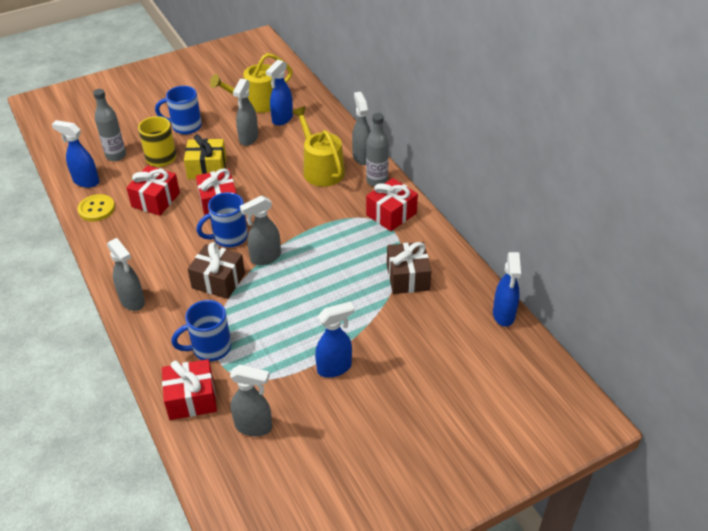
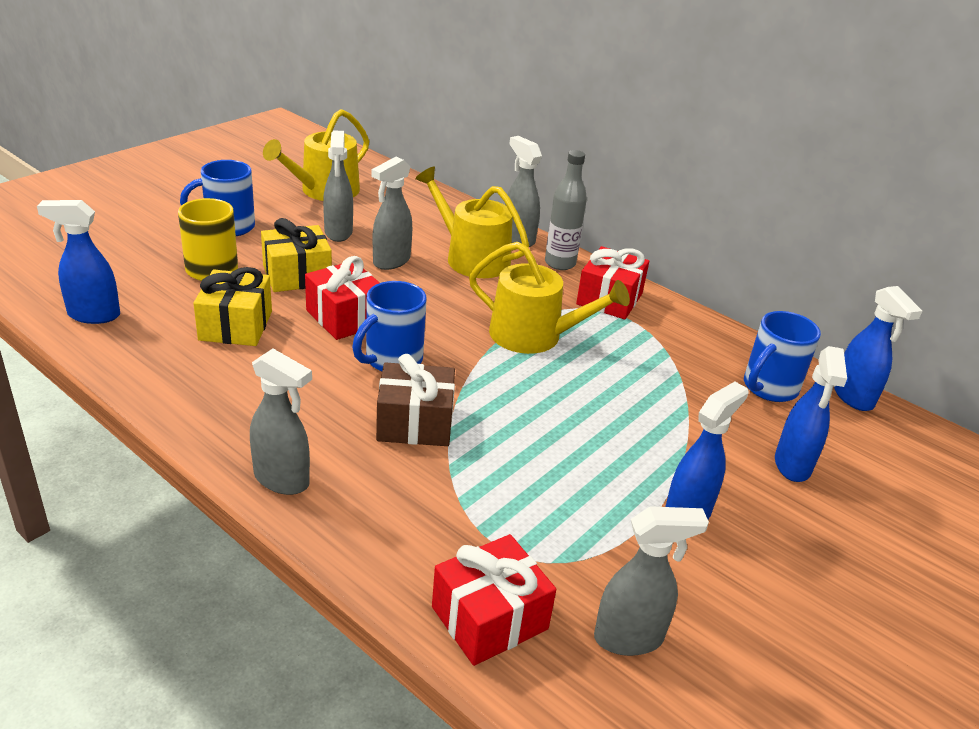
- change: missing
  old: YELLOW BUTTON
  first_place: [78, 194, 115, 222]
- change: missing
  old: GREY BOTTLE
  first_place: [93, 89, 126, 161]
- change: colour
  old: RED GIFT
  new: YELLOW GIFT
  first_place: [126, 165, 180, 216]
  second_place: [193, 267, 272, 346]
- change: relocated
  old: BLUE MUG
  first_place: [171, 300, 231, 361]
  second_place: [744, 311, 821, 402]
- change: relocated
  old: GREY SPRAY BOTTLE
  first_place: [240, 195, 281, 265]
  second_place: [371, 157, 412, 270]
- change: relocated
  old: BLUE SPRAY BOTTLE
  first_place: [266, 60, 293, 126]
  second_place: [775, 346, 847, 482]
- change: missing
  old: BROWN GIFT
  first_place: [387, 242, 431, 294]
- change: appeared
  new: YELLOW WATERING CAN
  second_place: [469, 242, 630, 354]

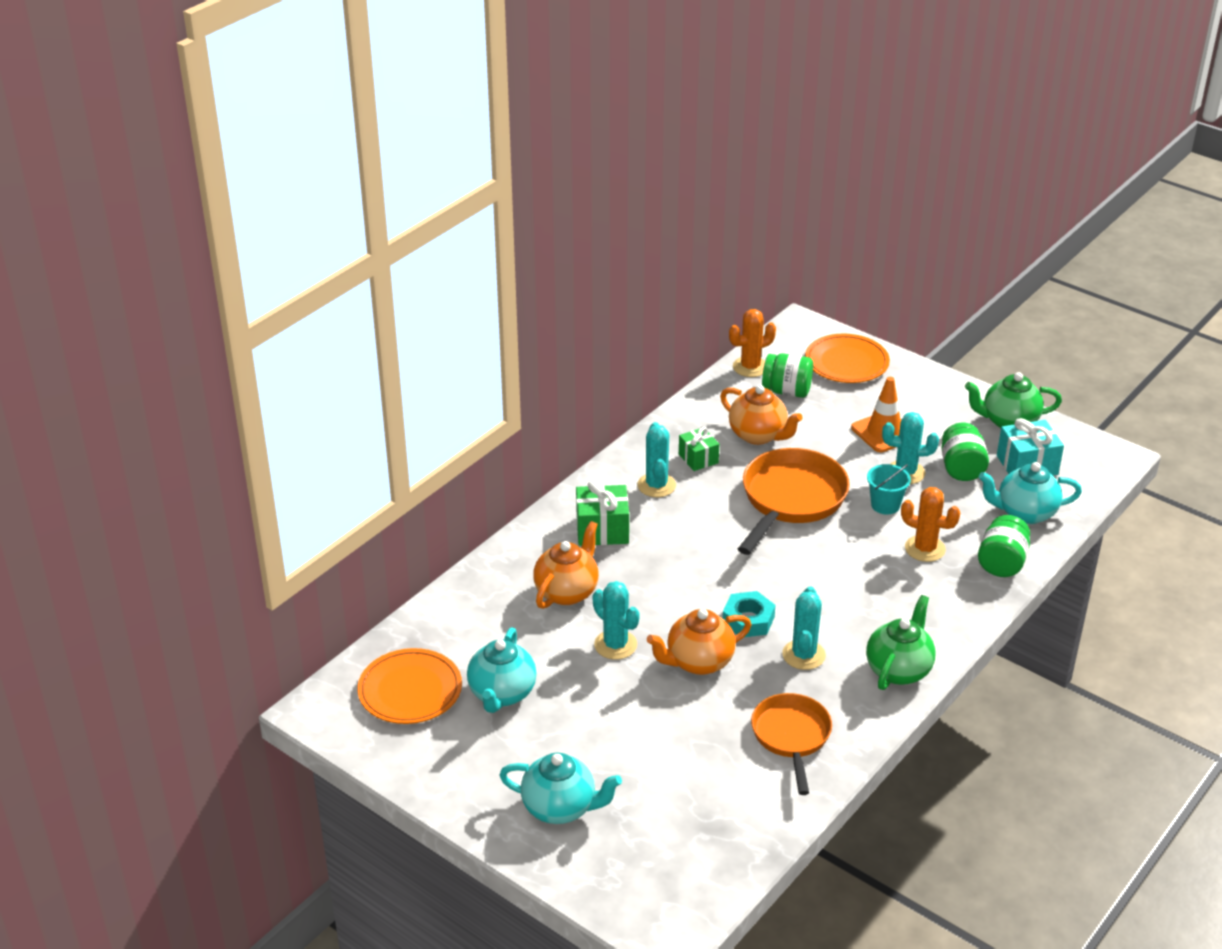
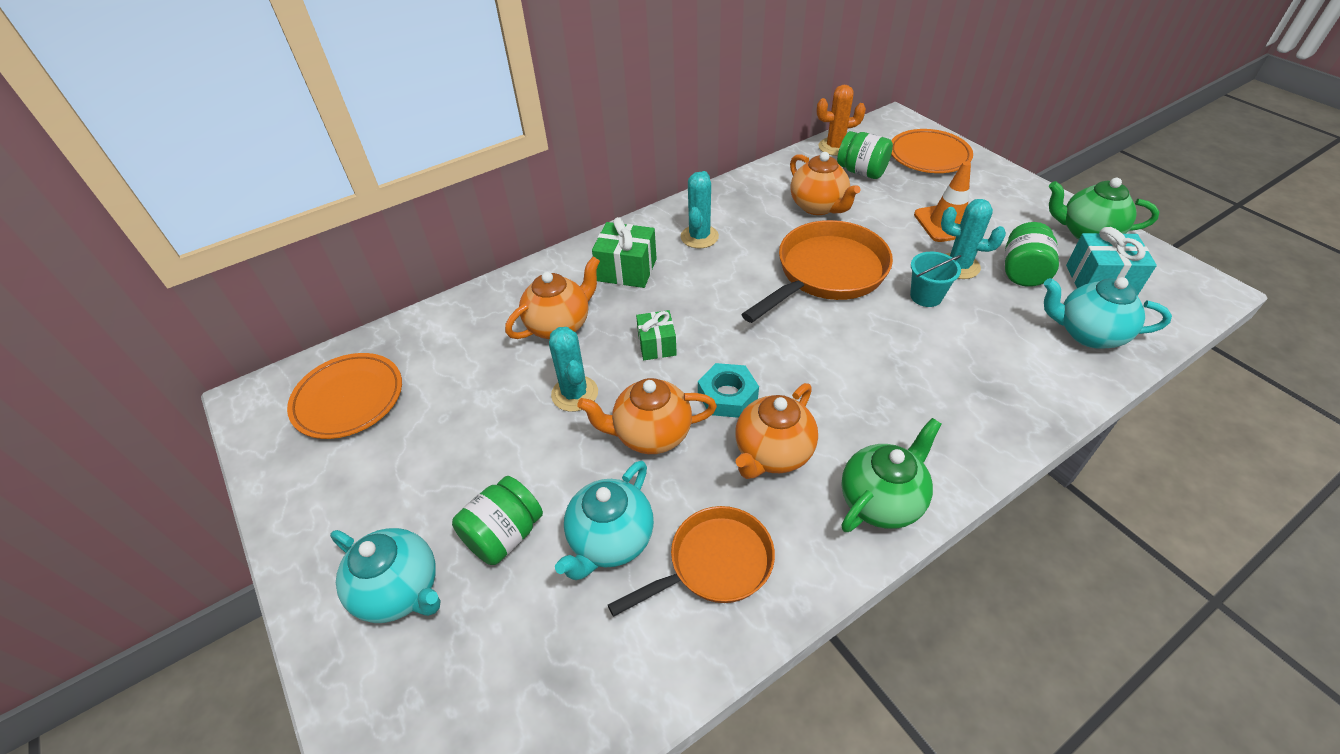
- change: relocated
  old: TURQUOISE TEAPOT
  first_place: [467, 627, 537, 713]
  second_place: [555, 460, 654, 580]
- change: relocated
  old: GREEN GIFT
  first_place: [679, 427, 719, 471]
  second_place: [636, 310, 677, 360]
- change: spun
  old: ORANGE PAN
  first_place: [751, 693, 832, 795]
  second_place: [608, 506, 775, 617]
  degrees: 45
- change: exchanged
  old: TURQUOISE CACTUS
  new: ORANGE TEAPOT
  first_place: [782, 586, 826, 670]
  second_place: [735, 383, 818, 479]
- change: missing
  old: ORANGE CACTUS
  first_place: [901, 487, 960, 562]
- change: relocated
  old: GREEN JAR
  first_place: [978, 515, 1030, 577]
  second_place: [452, 476, 543, 565]

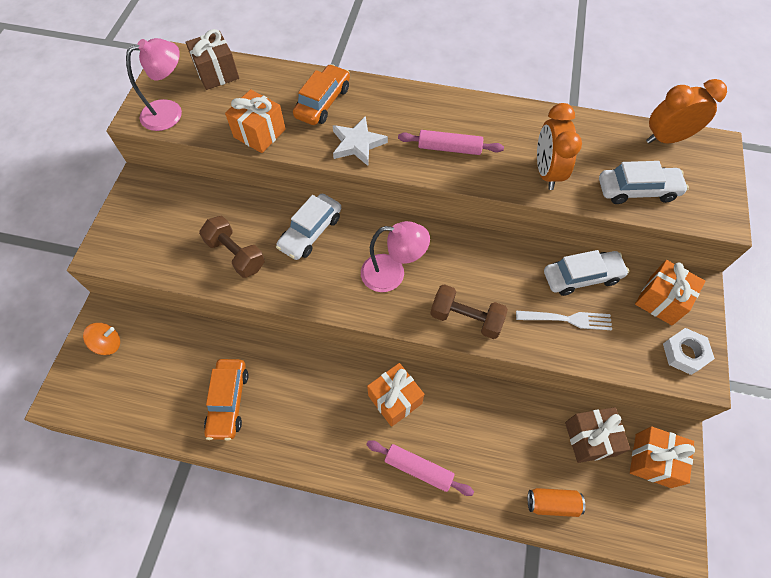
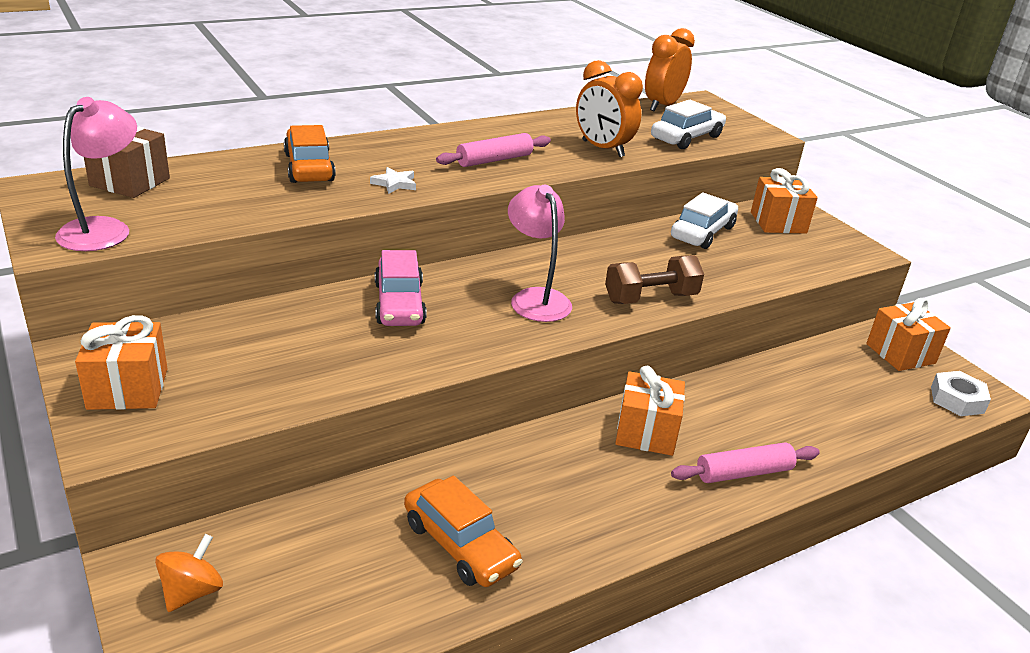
- change: missing
  old: BROWN DUMBBELL
  first_place: [199, 216, 265, 278]
- change: relocated
  old: ORANGE GIFT
  first_place: [225, 89, 286, 153]
  second_place: [75, 315, 168, 410]
- change: colour
  old: WHITE CAR
  new: PINK CAR
  first_place: [276, 194, 341, 260]
  second_place: [375, 250, 427, 326]
- change: size
  old: WHITE STAR
  first_place: [333, 116, 388, 166]
  second_place: [370, 167, 416, 194]
  factor: 0.6
- change: spun
  old: PINK LAMP
  first_place: [361, 221, 430, 292]
  second_place: [508, 185, 572, 322]
  degrees: -75
- change: missing
  old: WHITE FORK
  first_place: [516, 311, 612, 330]
- change: missing
  old: ORANGE CAN
  first_place: [528, 488, 585, 517]
- change: missing
  old: BROWN GIFT
  first_place: [565, 407, 630, 463]
- change: relocated
  old: WHITE NUT
  first_place: [663, 328, 715, 375]
  second_place: [931, 371, 991, 416]

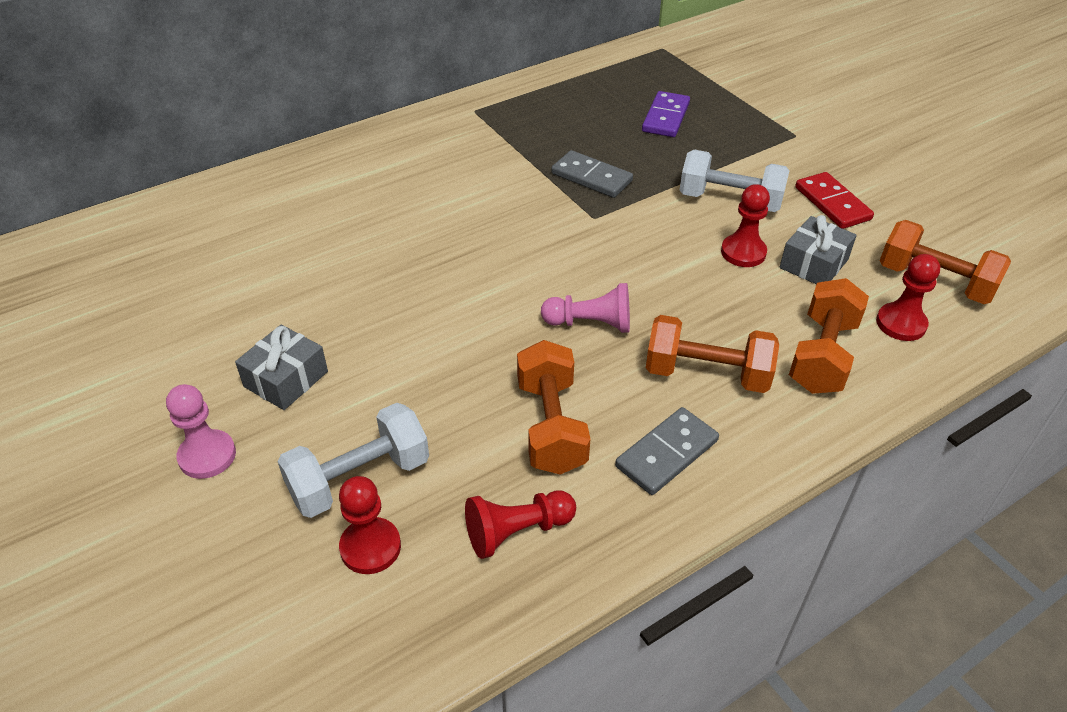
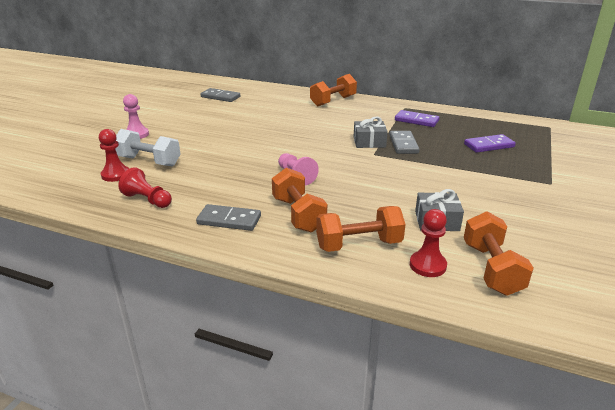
- change: relocated
  old: GREY GIFT
  first_place: [235, 324, 328, 410]
  second_place: [354, 117, 388, 148]
- change: relocated
  old: ORANGE DUMBBELL
  first_place: [517, 340, 590, 475]
  second_place: [310, 74, 357, 107]
- change: missing
  old: WHITE DUMBBELL
  first_place: [680, 150, 789, 212]
- change: missing
  old: RED PAWN
  first_place: [721, 184, 770, 267]
- change: missing
  old: RED DOMINO
  first_place: [795, 172, 874, 229]
- change: appeared
  new: GREY DOMINO
  second_place: [201, 88, 240, 102]
- change: appeared
  new: PURPLE DOMINO
  second_place: [395, 110, 439, 127]

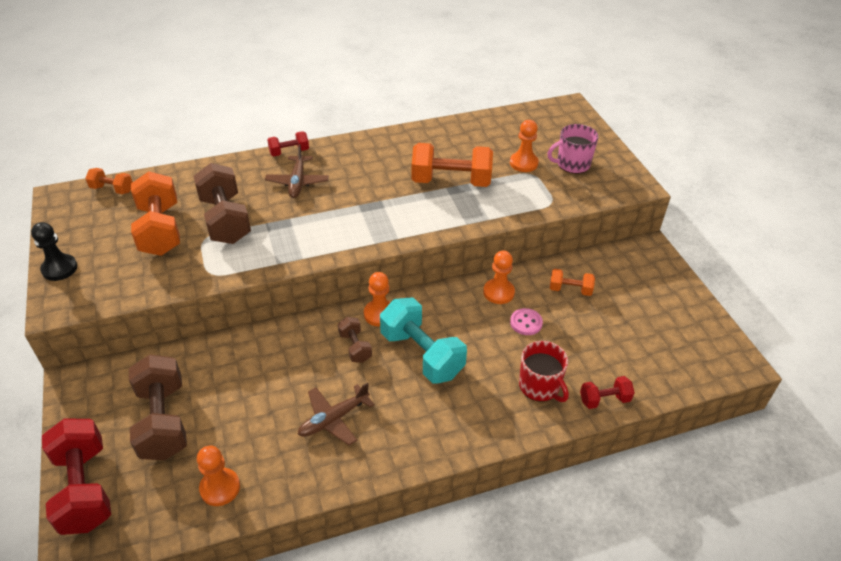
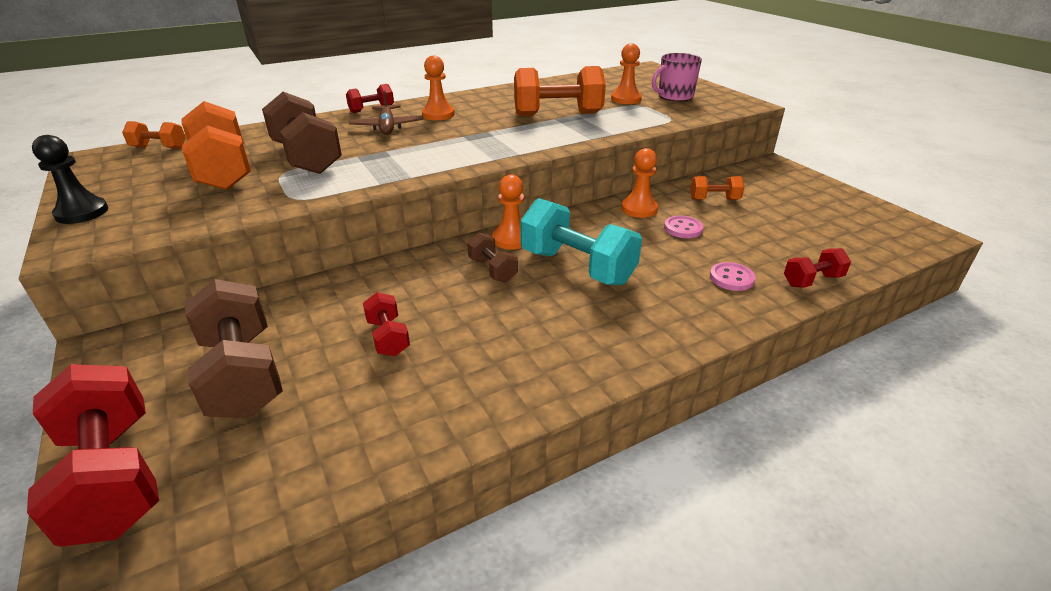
- change: relocated
  old: ORANGE PAWN
  first_place: [197, 446, 240, 506]
  second_place: [422, 56, 455, 120]
- change: missing
  old: BROWN PLANE
  first_place: [298, 383, 375, 445]
- change: exchanged
  old: RED MUG
  new: PINK BUTTON
  first_place: [519, 341, 569, 402]
  second_place: [710, 262, 756, 291]
- change: appeared
  new: RED DUMBBELL
  second_place: [363, 292, 410, 356]

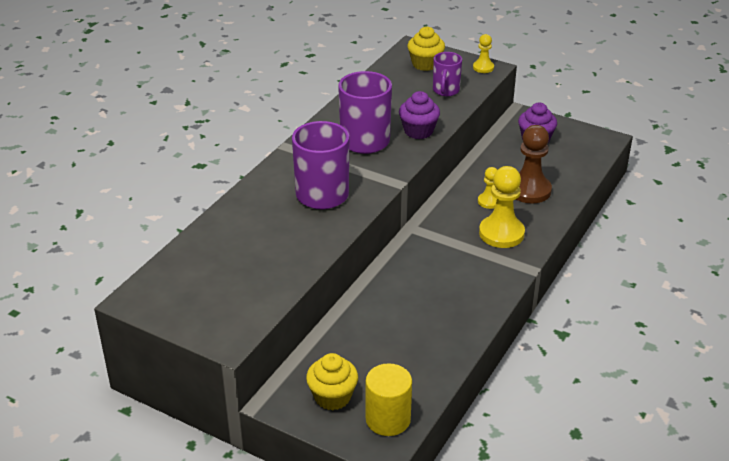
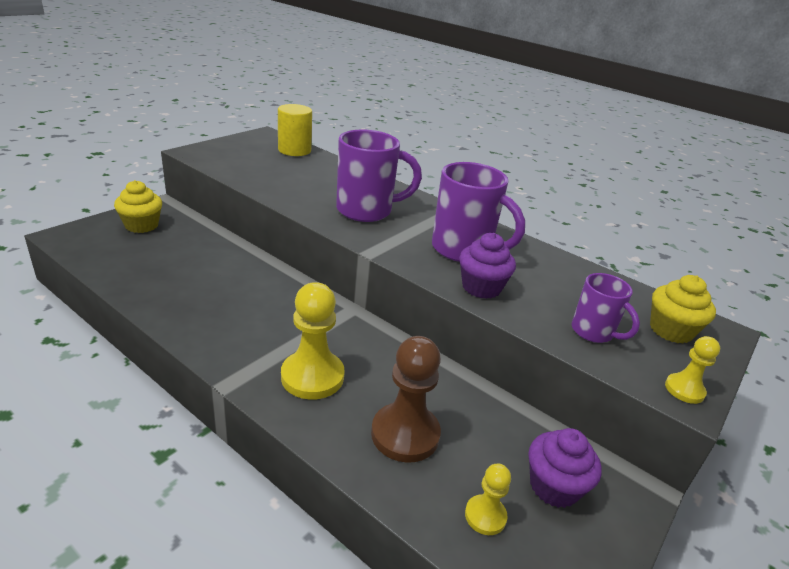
- change: relocated
  old: YELLOW CYLINDER
  first_place: [366, 363, 412, 436]
  second_place: [278, 104, 312, 156]
- change: spun
  old: PURPLE MUG
  first_place: [433, 52, 462, 96]
  second_place: [572, 273, 640, 343]
  degrees: -150
- change: relocated
  old: YELLOW PAWN
  first_place: [478, 167, 497, 209]
  second_place: [465, 464, 511, 535]

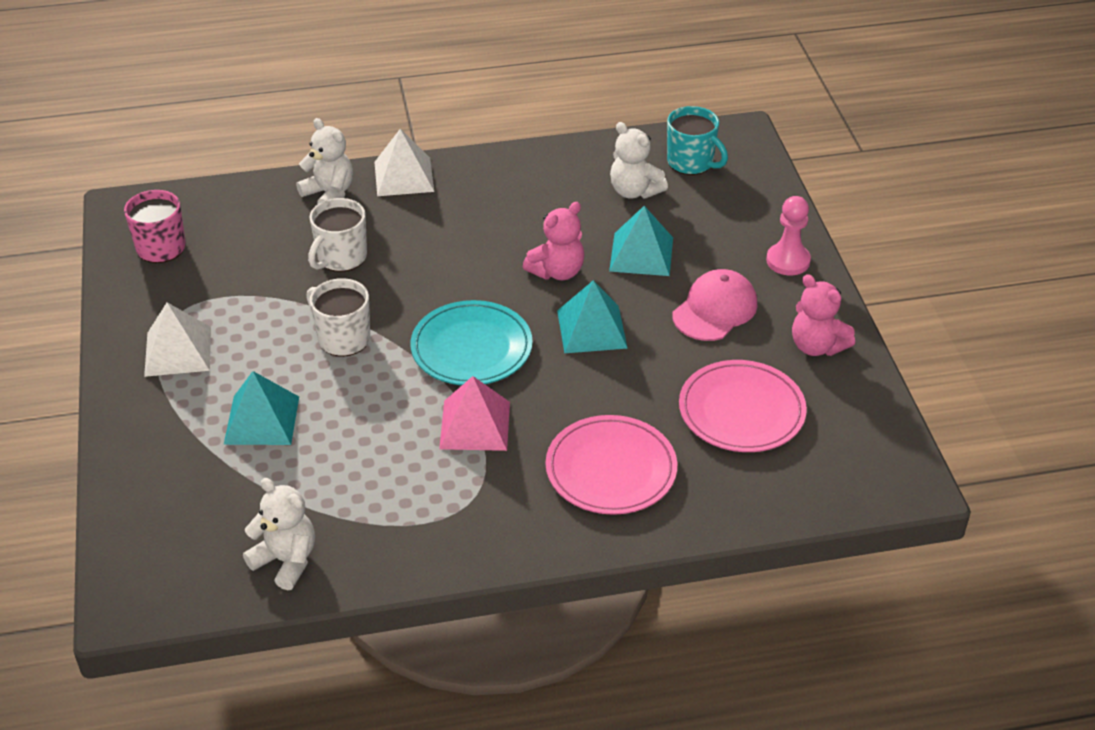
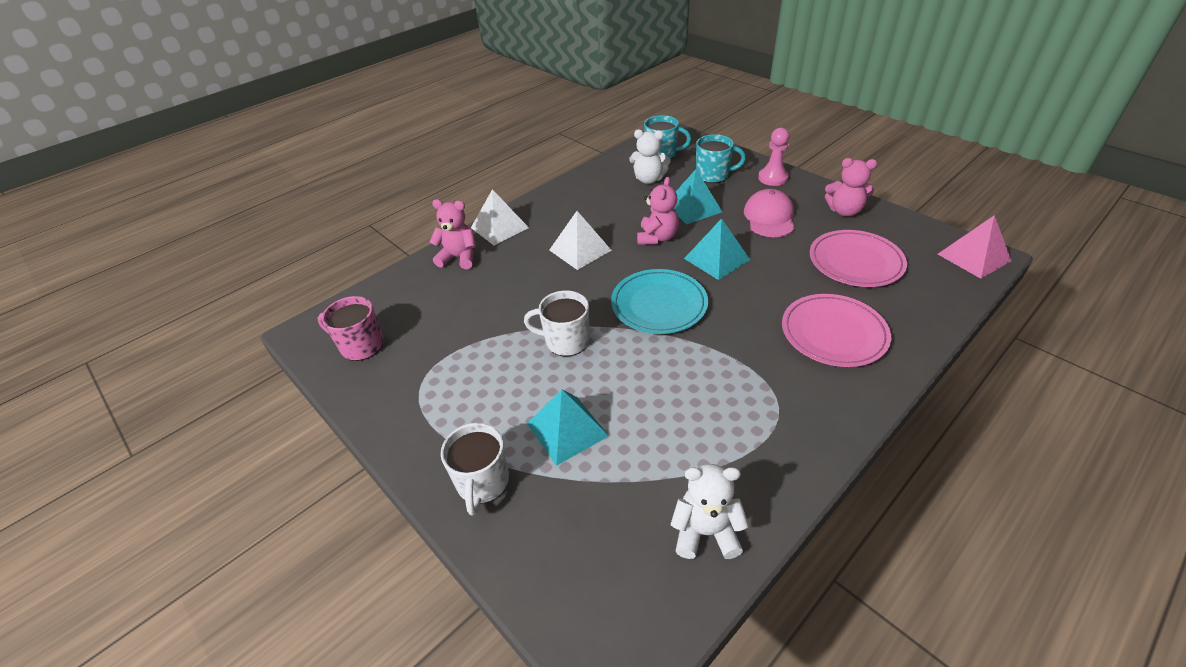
- change: relocated
  old: WHITE PYRAMID
  first_place: [144, 302, 211, 377]
  second_place: [549, 211, 612, 270]
- change: colour
  old: WHITE TEDDY BEAR
  new: PINK TEDDY BEAR
  first_place: [296, 118, 353, 204]
  second_place: [429, 199, 476, 269]
- change: relocated
  old: WHITE MUG
  first_place: [308, 198, 367, 272]
  second_place: [441, 423, 509, 516]
- change: relocated
  old: PINK PYRAMID
  first_place: [439, 376, 510, 451]
  second_place: [938, 215, 1011, 279]
- change: appeared
  new: TURQUOISE MUG
  second_place: [696, 134, 746, 183]

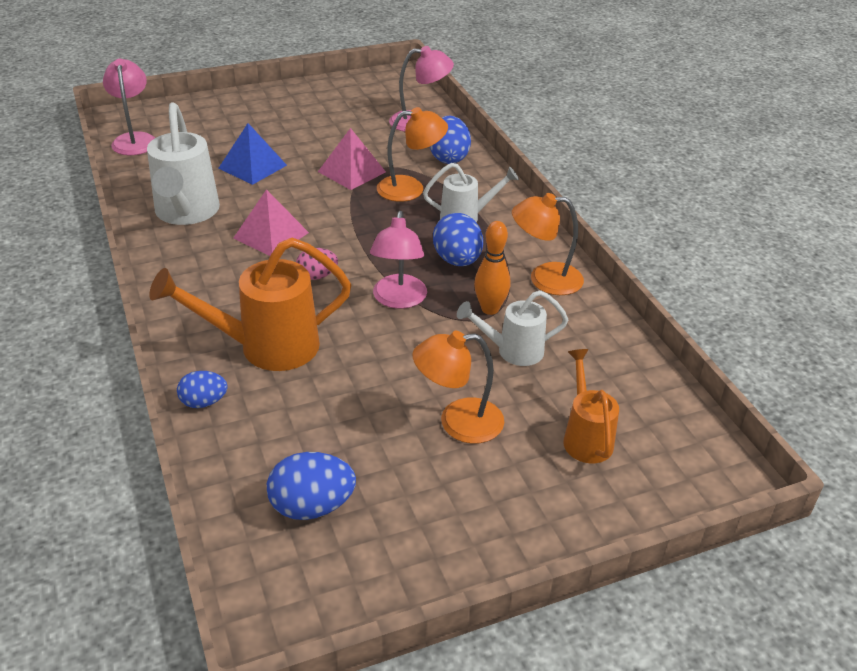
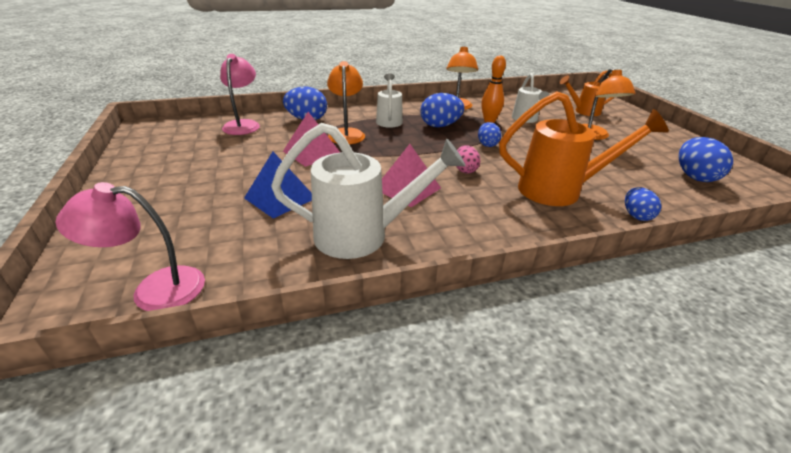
- change: spun
  old: ORANGE WATERING CAN
  first_place: [149, 238, 351, 371]
  second_place: [499, 91, 669, 206]
  degrees: -75
- change: exchanged
  old: PINK LAMP
  new: BLUE EGG
  first_place: [370, 211, 427, 309]
  second_place: [478, 122, 501, 147]

